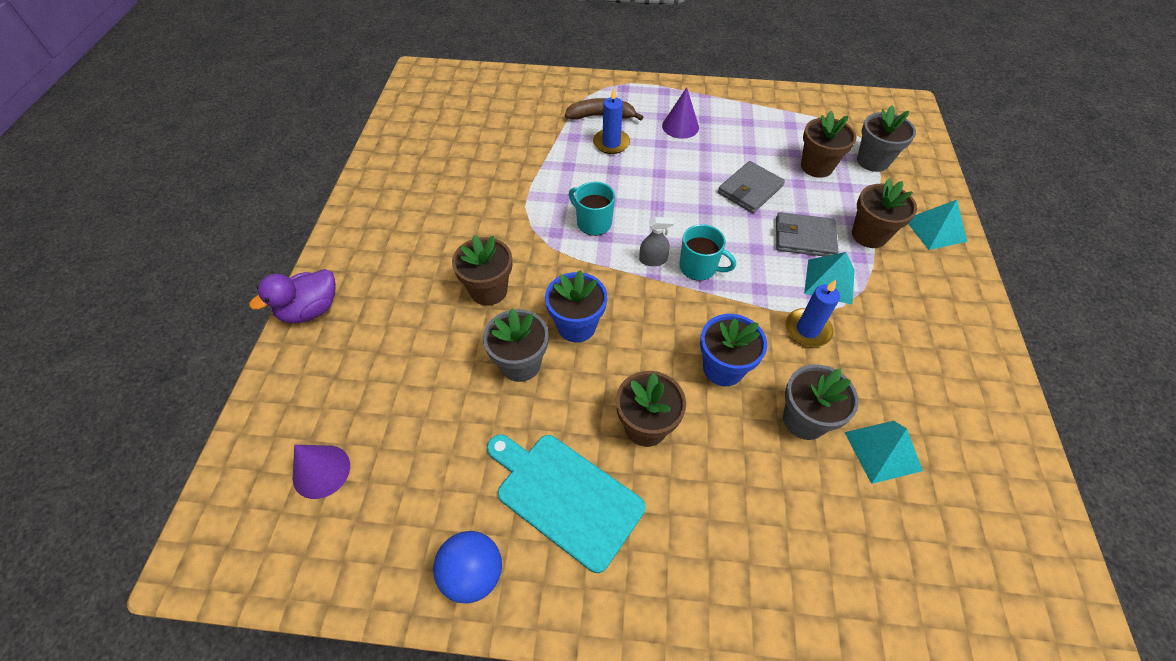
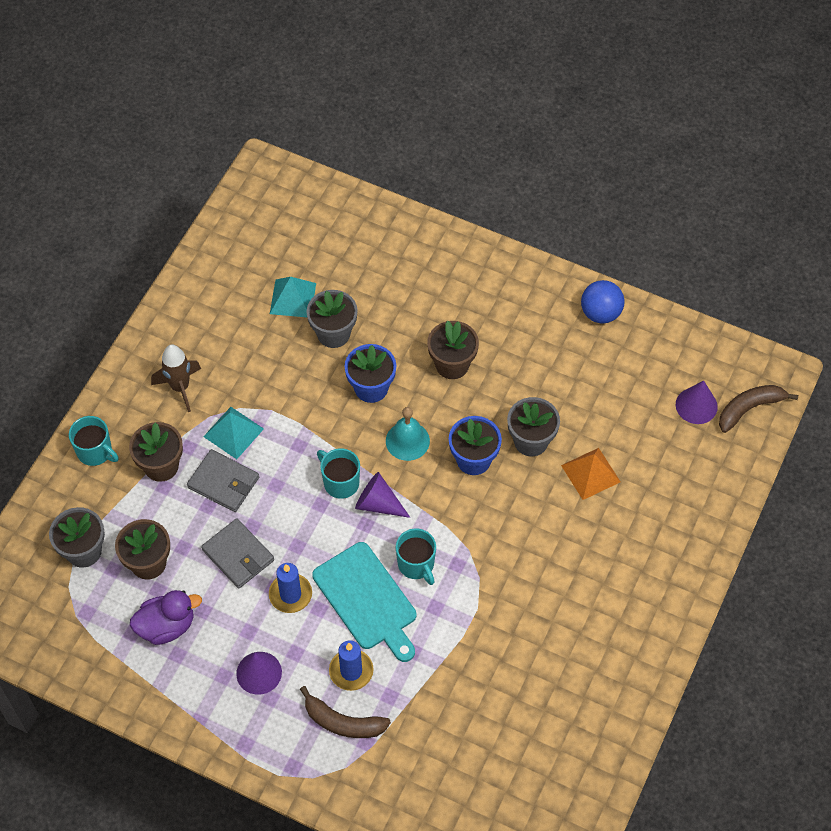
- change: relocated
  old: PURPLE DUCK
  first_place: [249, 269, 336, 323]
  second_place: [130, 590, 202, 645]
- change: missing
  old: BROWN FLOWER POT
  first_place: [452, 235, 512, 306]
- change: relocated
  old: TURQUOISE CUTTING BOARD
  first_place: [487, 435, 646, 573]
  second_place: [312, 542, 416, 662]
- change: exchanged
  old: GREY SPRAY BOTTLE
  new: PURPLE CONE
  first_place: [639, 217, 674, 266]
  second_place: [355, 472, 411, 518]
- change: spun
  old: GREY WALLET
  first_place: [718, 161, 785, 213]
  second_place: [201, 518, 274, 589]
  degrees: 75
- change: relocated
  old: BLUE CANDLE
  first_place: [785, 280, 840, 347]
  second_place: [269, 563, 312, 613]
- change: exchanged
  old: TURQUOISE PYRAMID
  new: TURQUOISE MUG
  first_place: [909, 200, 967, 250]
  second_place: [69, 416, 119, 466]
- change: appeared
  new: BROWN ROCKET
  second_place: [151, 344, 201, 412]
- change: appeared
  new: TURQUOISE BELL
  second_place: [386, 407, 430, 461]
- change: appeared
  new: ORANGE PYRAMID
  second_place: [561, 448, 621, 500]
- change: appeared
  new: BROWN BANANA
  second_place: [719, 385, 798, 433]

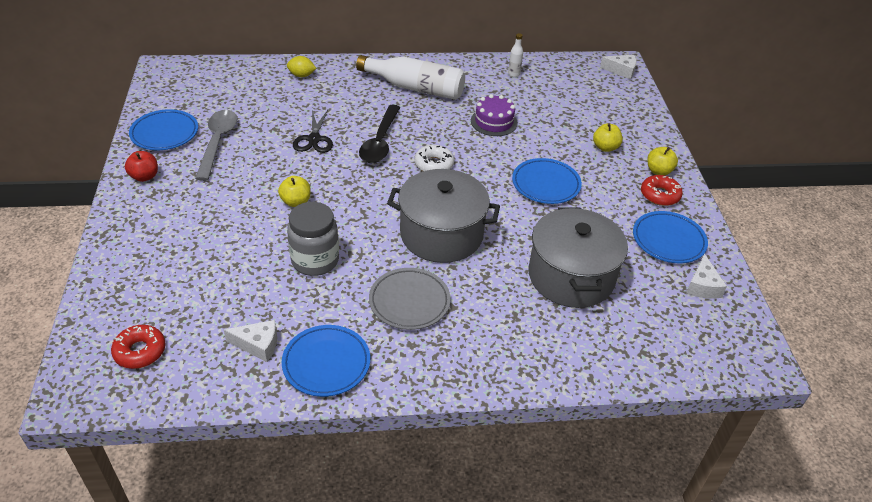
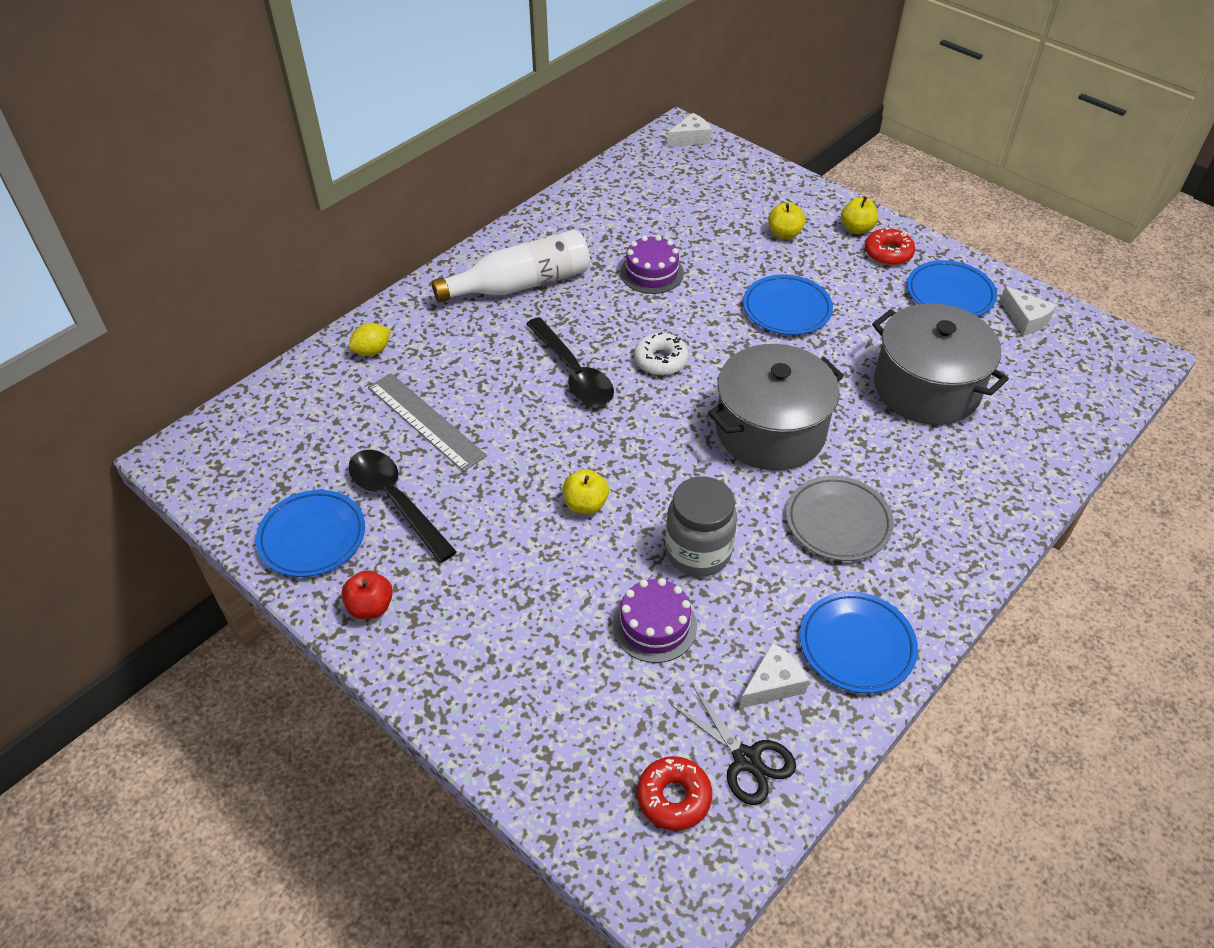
- change: colour
  old: GREY SPOON
  new: BLACK SPOON
  first_place: [195, 110, 238, 181]
  second_place: [348, 450, 457, 563]
- change: relocated
  old: BLACK SCISSORS
  first_place: [293, 110, 333, 153]
  second_place: [671, 686, 796, 805]
- change: missing
  old: WHITE BOTTLE
  first_place: [508, 33, 523, 77]
- change: appeared
  new: GREY RULER
  second_place: [368, 373, 487, 472]
- change: appeared
  new: PURPLE CAKE
  second_place: [613, 578, 697, 663]

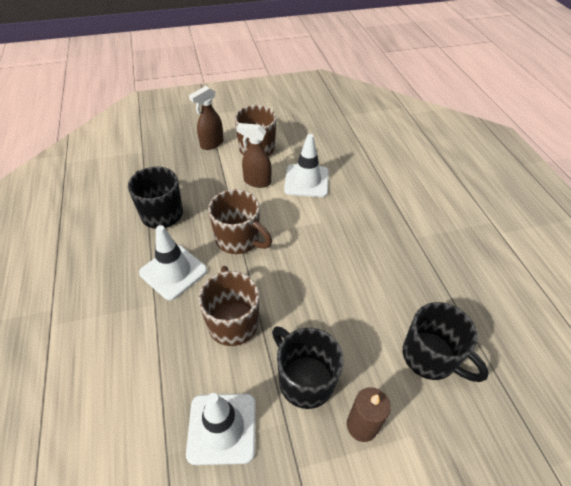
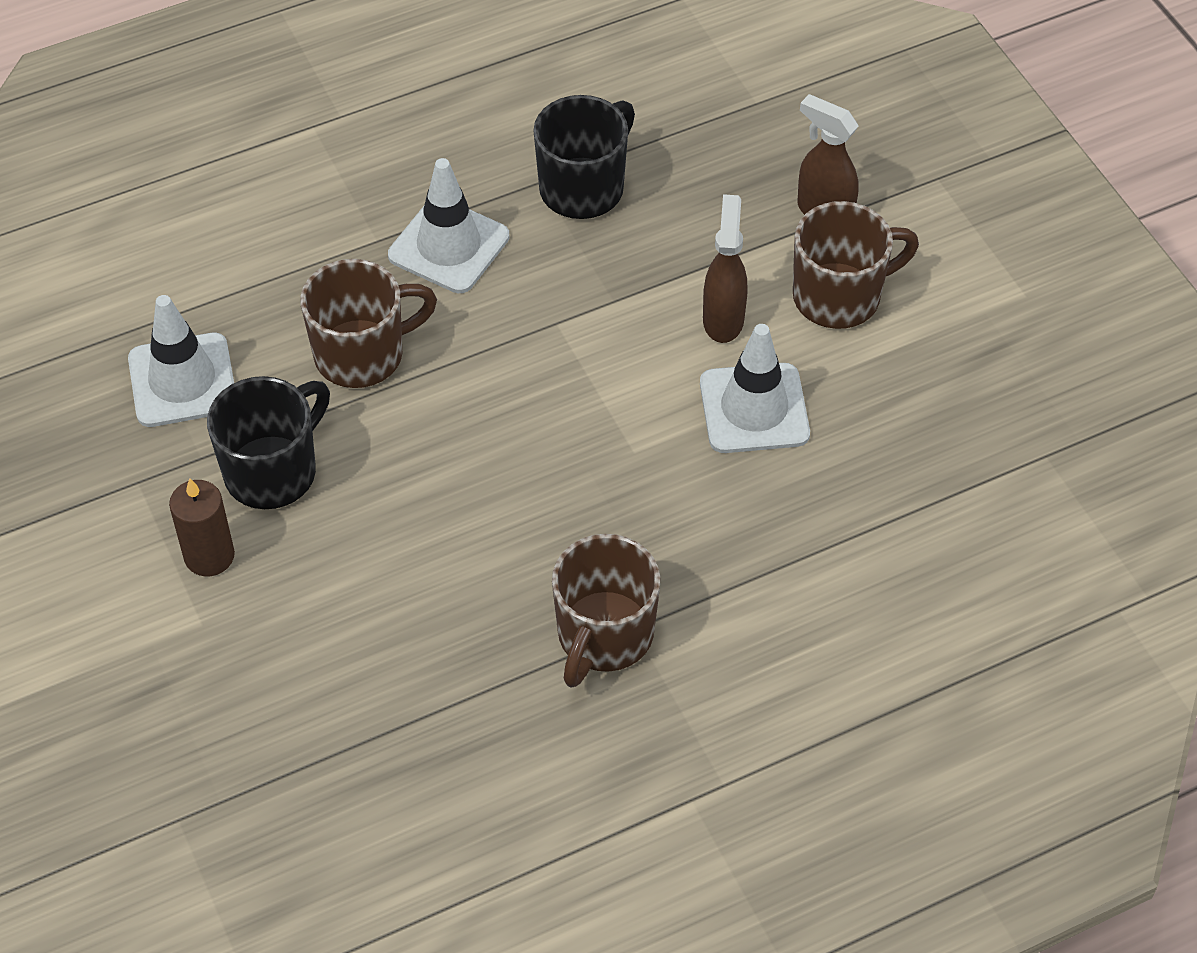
- change: relocated
  old: BROWN MUG
  first_place: [208, 189, 272, 254]
  second_place: [552, 534, 661, 688]
- change: missing
  old: BLACK MUG
  first_place: [403, 302, 489, 382]

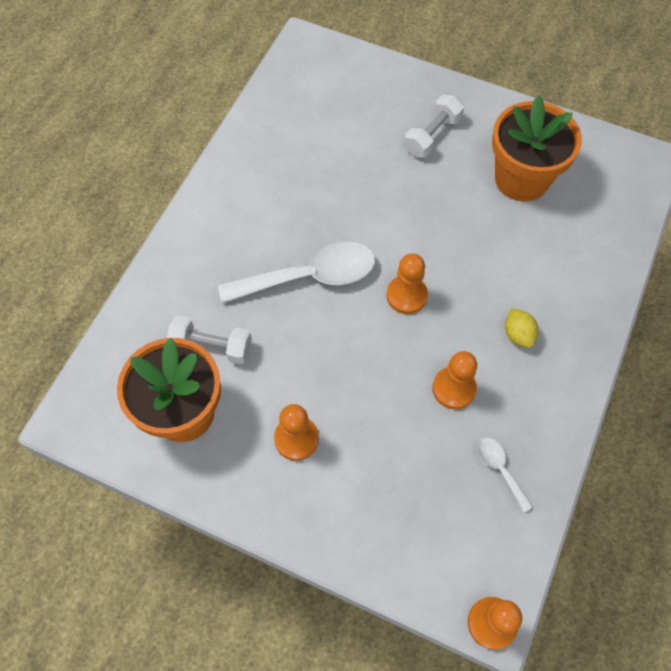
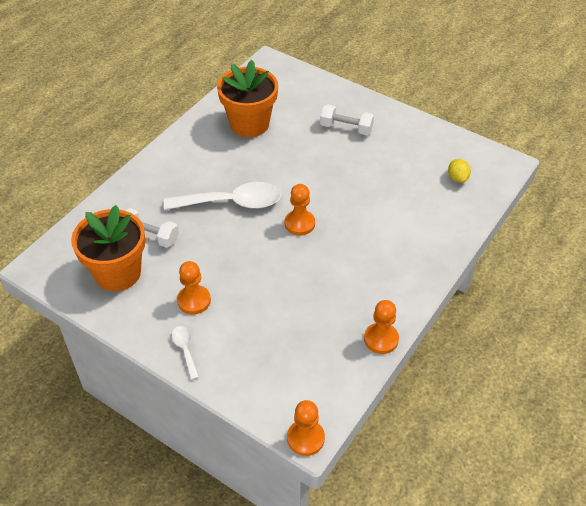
- change: spun
  old: WHITE DUMBBELL
  first_place: [404, 95, 464, 158]
  second_place: [320, 104, 374, 135]
  degrees: 60
- change: relocated
  old: ORANGE PAWN
  first_place: [432, 351, 477, 409]
  second_place: [364, 300, 399, 354]
- change: relocated
  old: WHITE SPOON
  first_place: [478, 437, 533, 512]
  second_place: [172, 326, 199, 380]
- change: relocated
  old: ORANGE FLOWER POT
  first_place: [492, 95, 582, 202]
  second_place: [217, 60, 278, 137]
- change: relocated
  old: YELLOW LEMON
  first_place: [505, 308, 538, 348]
  second_place: [448, 159, 471, 183]

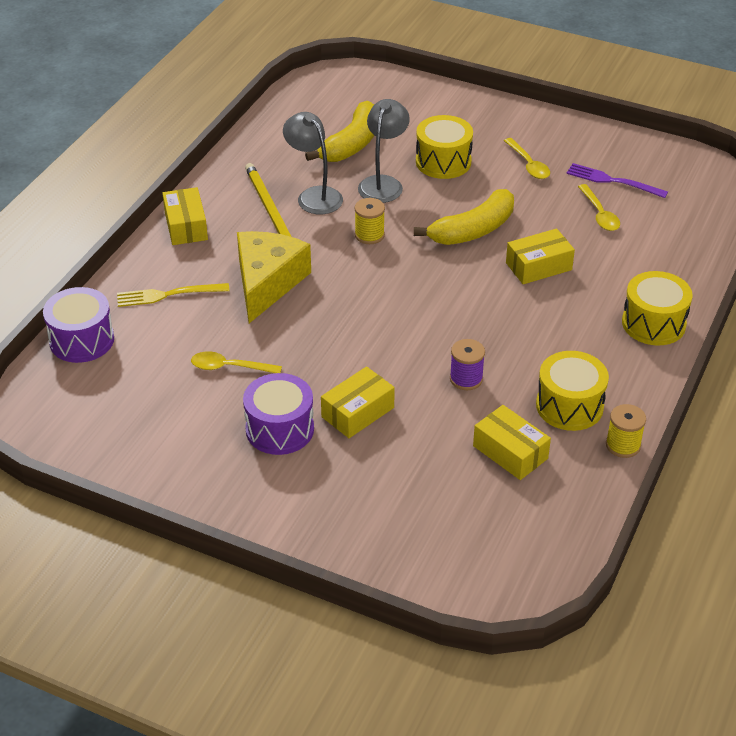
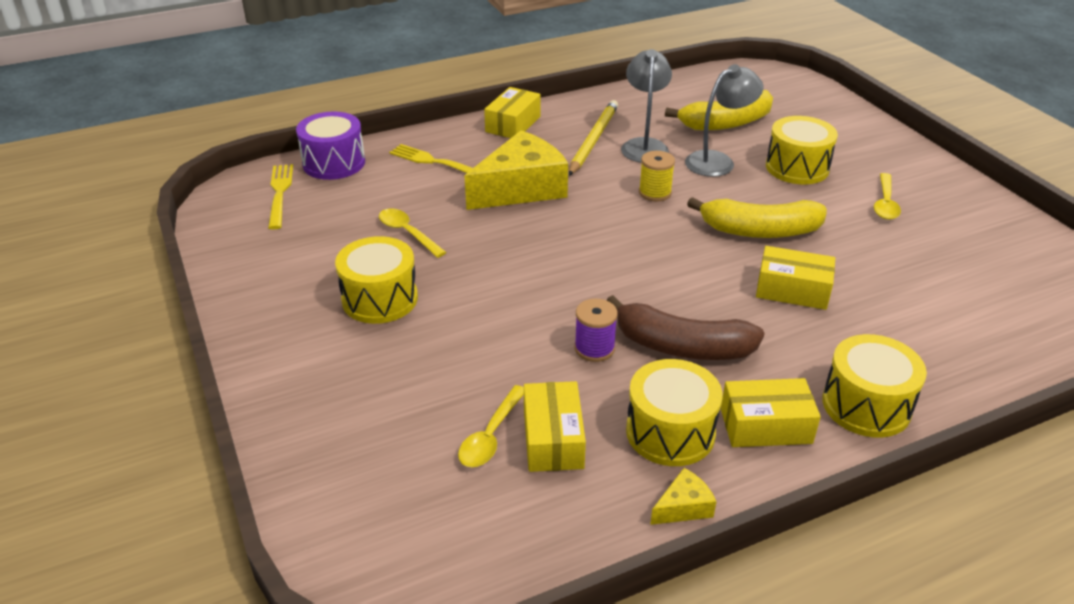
- change: colour
  old: PURPLE DRUM
  new: YELLOW DRUM
  first_place: [243, 373, 314, 455]
  second_place: [335, 236, 418, 324]
- change: relocated
  old: YELLOW BOX
  first_place: [321, 367, 395, 438]
  second_place: [721, 378, 821, 447]
- change: missing
  old: PURPLE FORK
  first_place: [566, 163, 668, 198]
- change: relocated
  old: YELLOW SPOON
  first_place: [578, 184, 620, 231]
  second_place: [458, 385, 524, 467]
- change: exchanged
  old: YELLOW SPOOL
  new: YELLOW CHEESE
  first_place: [606, 404, 646, 458]
  second_place: [650, 468, 716, 525]
- change: appeared
  new: YELLOW FORK
  second_place: [268, 164, 293, 229]
- change: appeared
  new: BROWN BANANA
  second_place: [606, 295, 765, 360]

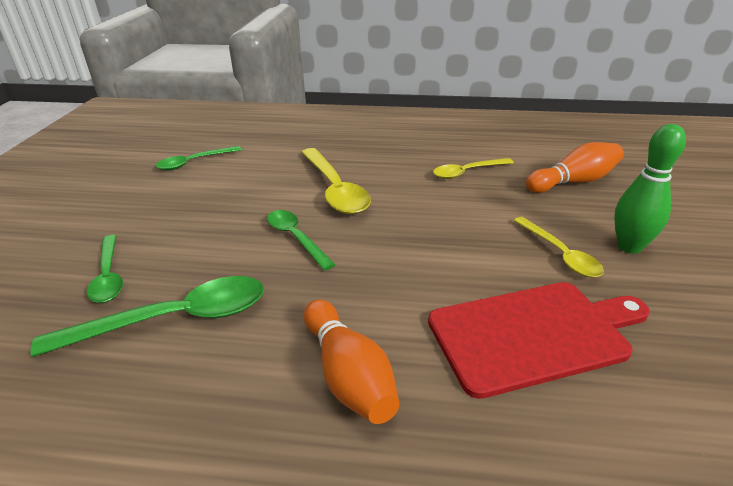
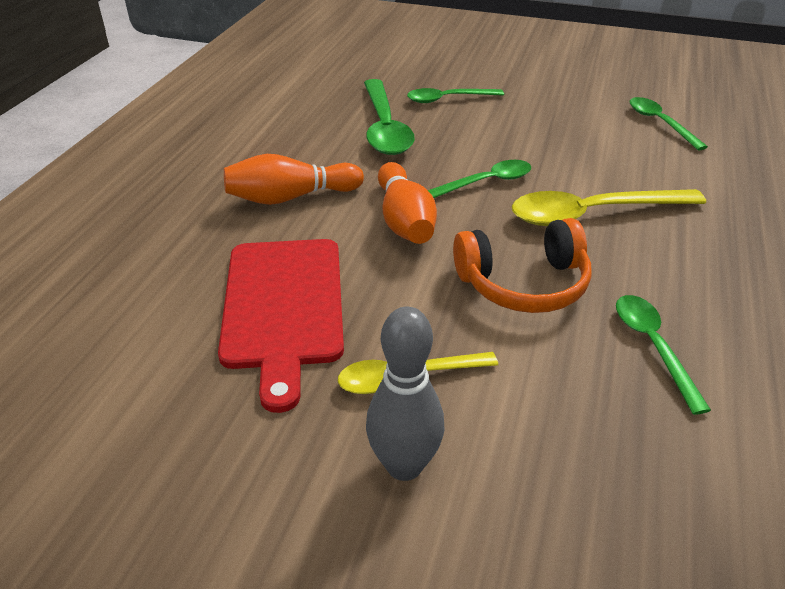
- change: colour
  old: YELLOW SPOON
  new: GREEN SPOON
  first_place: [433, 158, 514, 179]
  second_place: [616, 295, 711, 415]
- change: relocated
  old: ORANGE BOWLING PIN
  first_place: [526, 142, 624, 193]
  second_place: [378, 162, 437, 244]
- change: colour
  old: GREEN BOWLING PIN
  new: GREY BOWLING PIN
  first_place: [614, 124, 686, 254]
  second_place: [366, 307, 445, 481]
- change: appeared
  new: ORANGE HEADPHONES
  second_place: [453, 218, 592, 313]

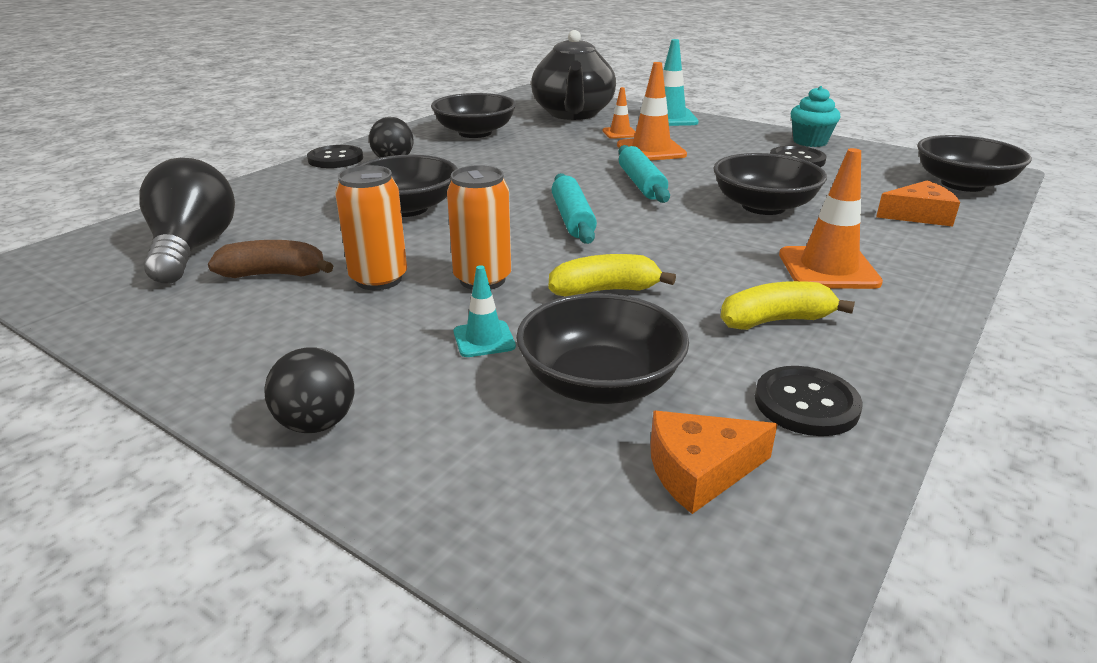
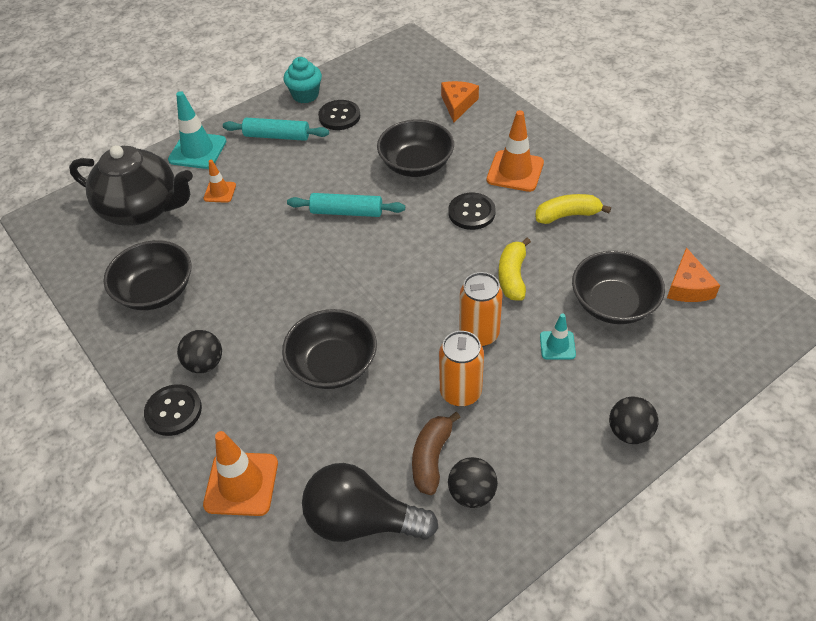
- change: relocated
  old: TURQUOISE ROLLING PIN
  first_place: [551, 173, 597, 244]
  second_place: [223, 118, 329, 141]
- change: relocated
  old: ORANGE TRAFFIC CONE
  first_place: [617, 62, 687, 161]
  second_place: [203, 431, 278, 516]
- change: spun
  old: YELLOW BANANA
  first_place: [720, 281, 855, 330]
  second_place: [535, 194, 611, 224]
  degrees: 75
- change: relocated
  old: BLACK BUTTON
  first_place: [755, 366, 863, 436]
  second_place: [448, 192, 496, 230]
- change: missing
  old: BLACK BOWL
  first_place: [917, 135, 1031, 192]
- change: appeared
  new: BLACK BALL
  second_place: [448, 457, 498, 508]

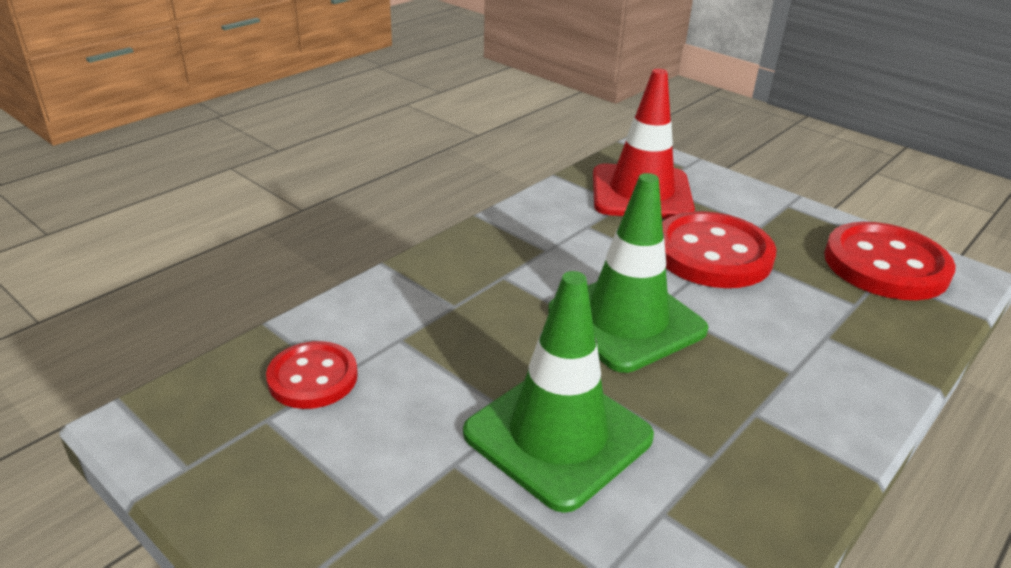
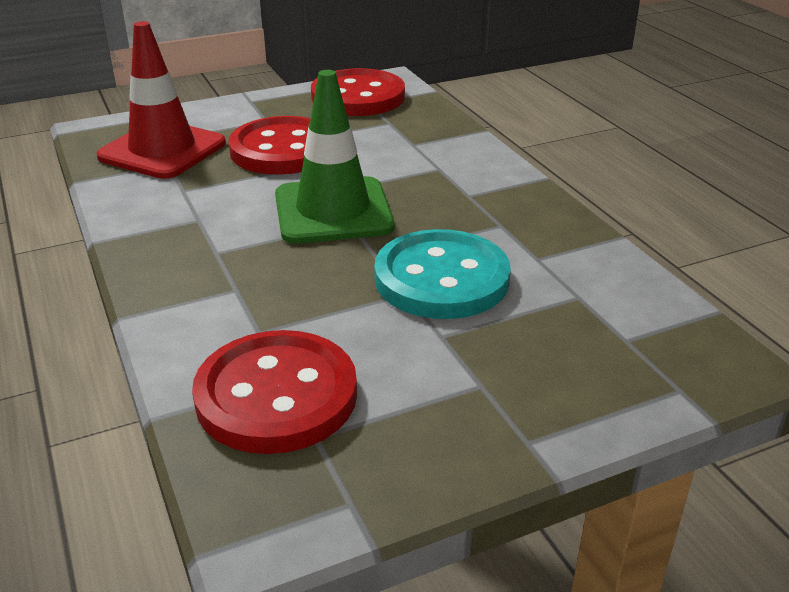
- change: size
  old: RED BUTTON
  first_place: [266, 341, 358, 409]
  second_place: [192, 330, 357, 454]
  factor: 1.69
- change: exchanged
  old: GREEN TRAFFIC CONE
  new: TURQUOISE BUTTON
  first_place: [463, 271, 654, 513]
  second_place: [374, 229, 511, 319]

